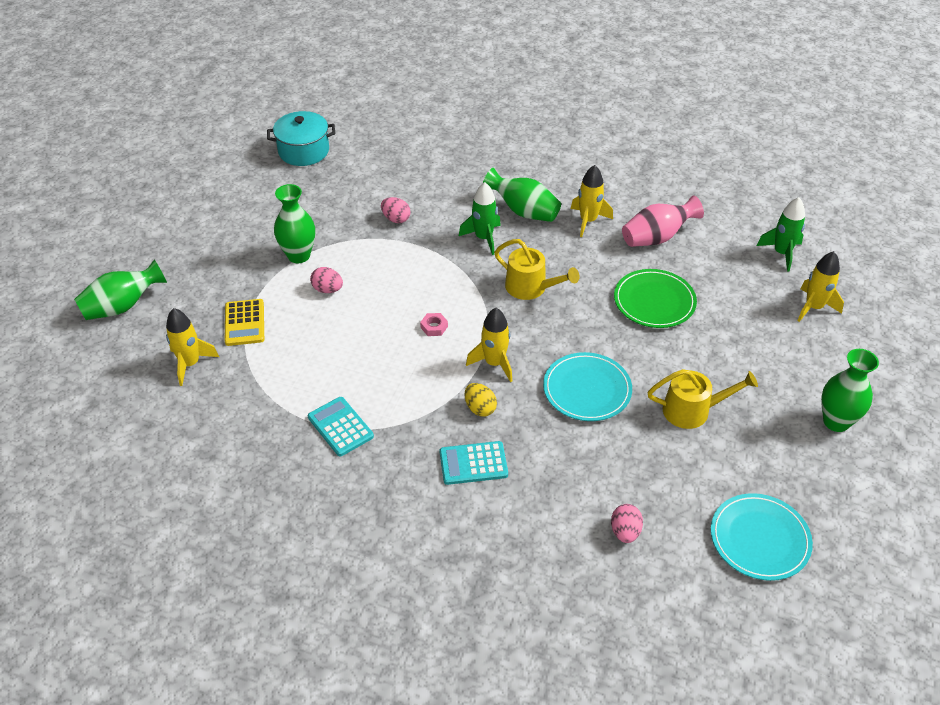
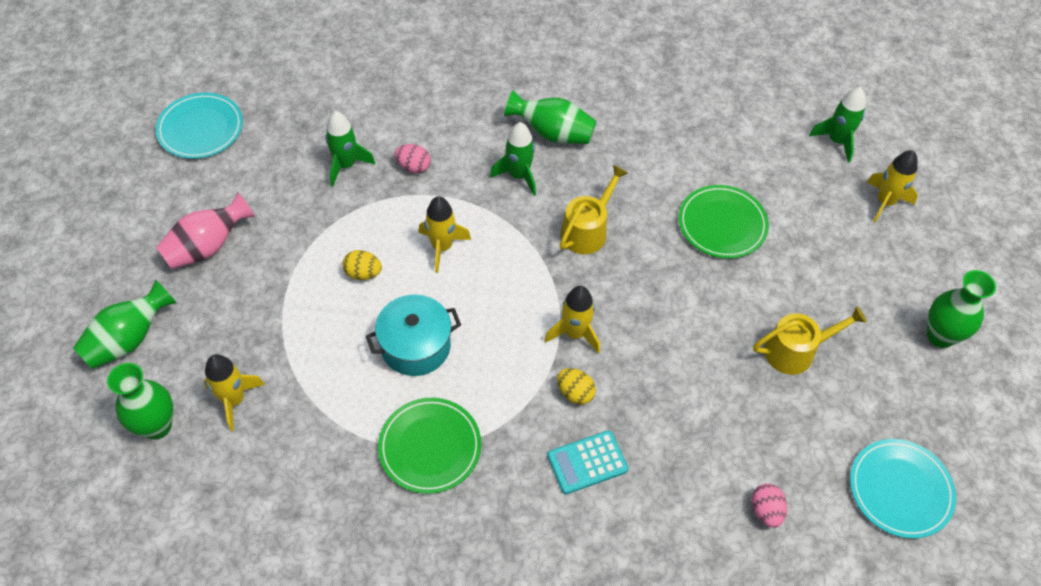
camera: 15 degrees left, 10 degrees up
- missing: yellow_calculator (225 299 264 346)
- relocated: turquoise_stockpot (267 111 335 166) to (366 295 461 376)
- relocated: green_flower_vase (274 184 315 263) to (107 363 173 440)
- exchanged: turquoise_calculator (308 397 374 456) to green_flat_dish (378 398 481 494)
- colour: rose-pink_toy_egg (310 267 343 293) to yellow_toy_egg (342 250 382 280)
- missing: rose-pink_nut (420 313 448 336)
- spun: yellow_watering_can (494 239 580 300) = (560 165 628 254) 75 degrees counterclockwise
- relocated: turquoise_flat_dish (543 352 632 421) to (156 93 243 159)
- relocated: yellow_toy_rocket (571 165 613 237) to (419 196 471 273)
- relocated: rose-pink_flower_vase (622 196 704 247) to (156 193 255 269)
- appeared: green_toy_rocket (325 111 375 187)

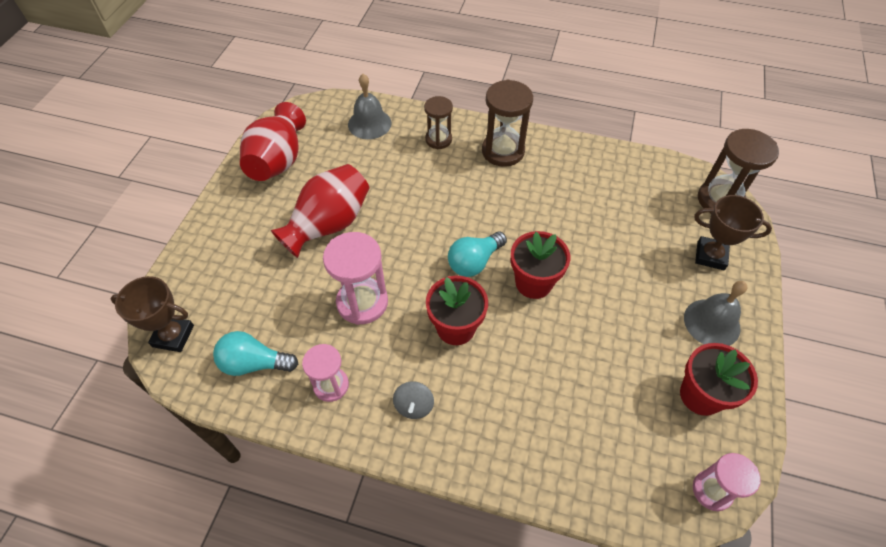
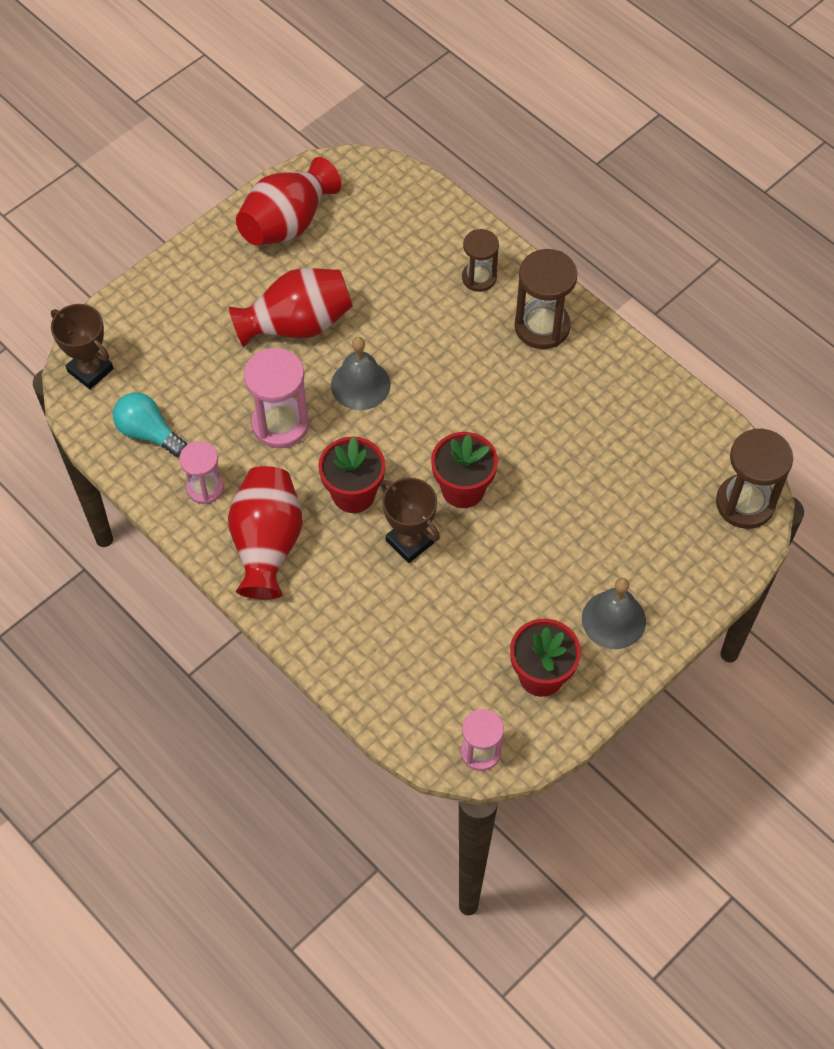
camera: 30 degrees right, 5 degrees up
- relocated: grey_bell (348 74 391 139) to (331 337 390 410)
- exchanged: grey_spinning_top (393 381 434 419) to red_flower_vase (228 466 303 599)
- missing: turquoise_bulb (448 232 507 277)
- relocated: russet_prize_cup (694 195 772 270) to (381 478 440 563)

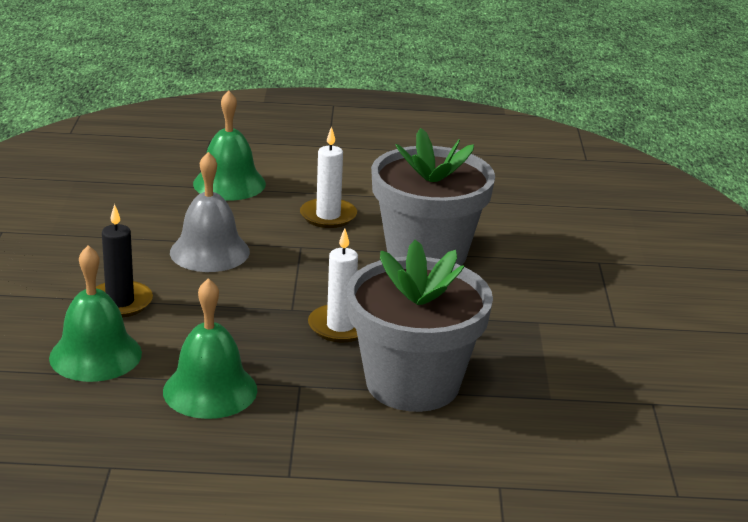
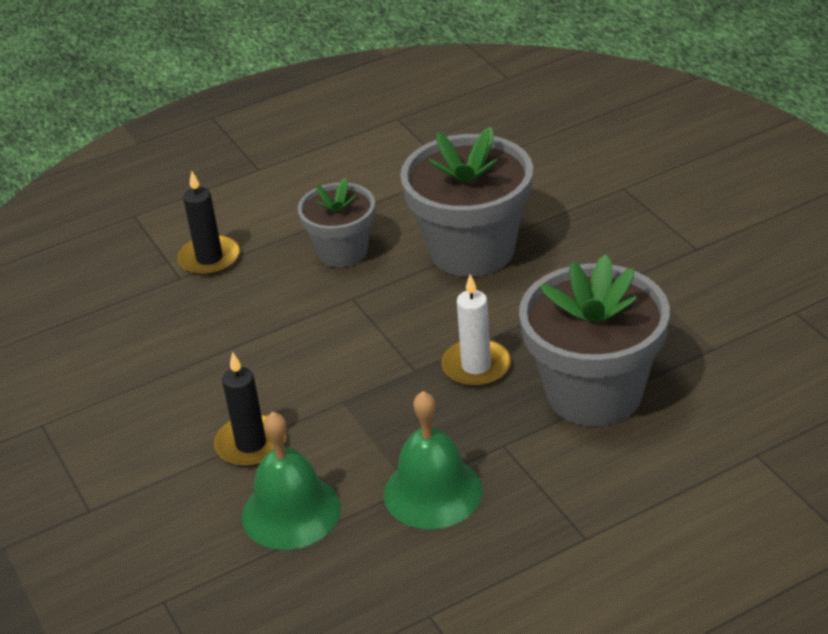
camera: 25 degrees left, 10 degrees up
- missing: grey_bell (170 152 250 272)
- exchanged: green_bell (193 91 266 200) to ebony_pillar_candle (177 171 240 276)
- exchanged: snow-white_pillar_candle (300 126 357 228) to grey_flower_pot (298 178 375 267)

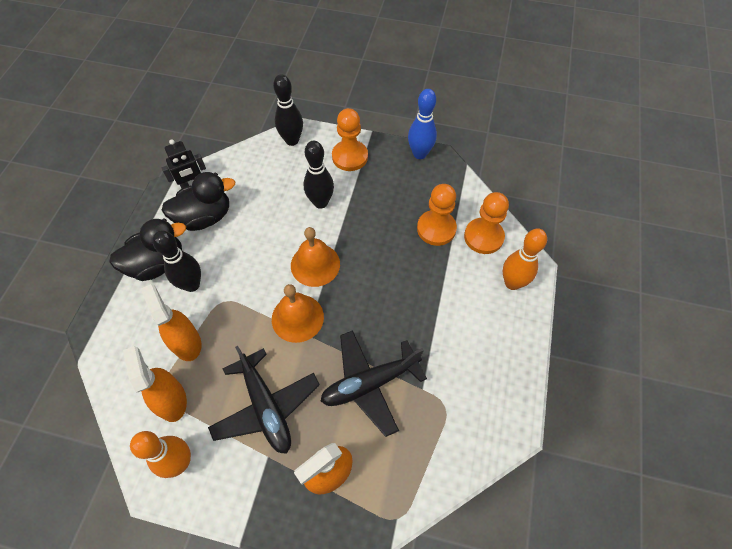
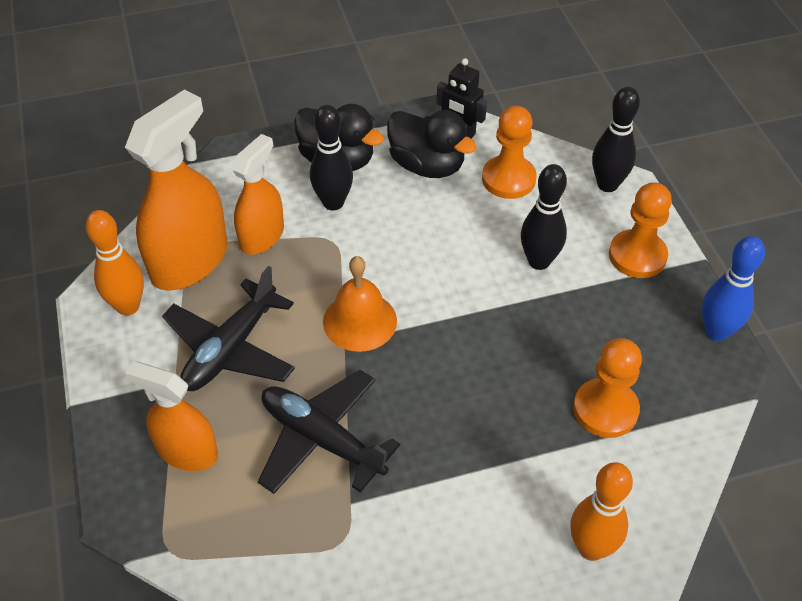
camera: 60 degrees right, 10 degrees down
- size: orange-coloured_spray_bottle (123 346 187 422) = (125 90 228 291) x1.60
- missing: orange-coloured_bell (291 227 340 287)
- relocated: orange-coloured_pawn (464 192 509 254) to (482 106 537 199)

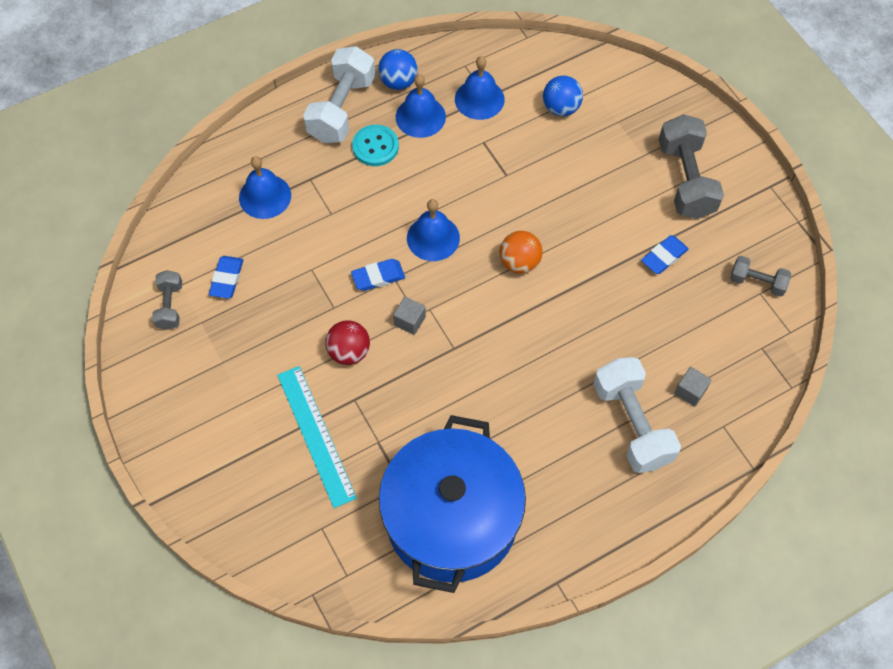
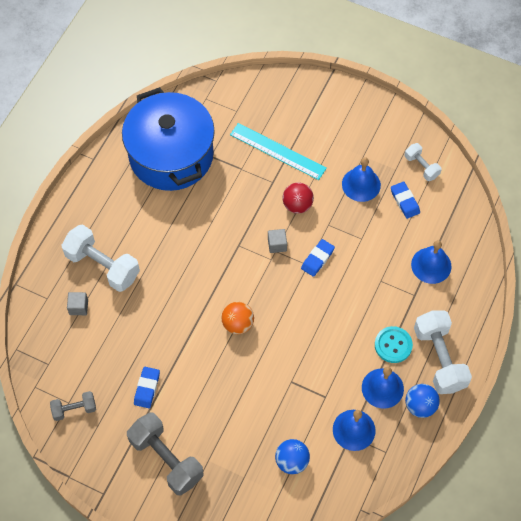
camera: 145 degrees right, 0 degrees up
- colour: grey_hand_weight (152 270 182 330) to snow-white_hand_weight (405 143 442 181)
- relocated: cobalt_bell (407 199 460 261) to (342 157 381 202)

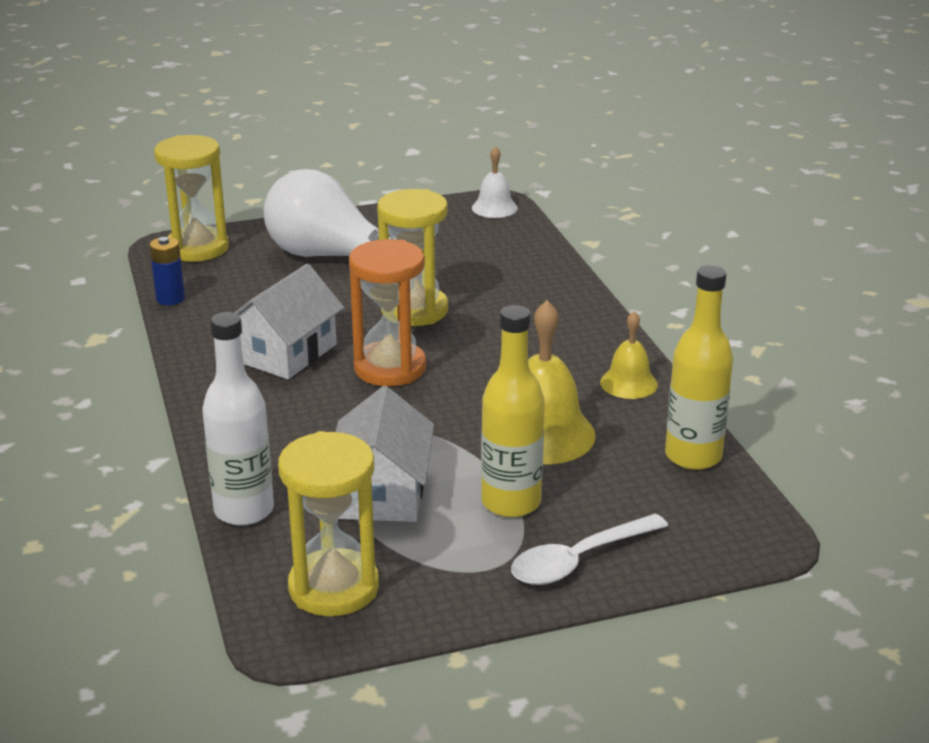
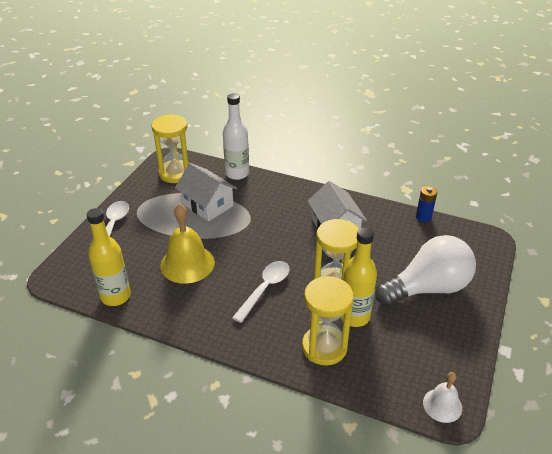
camera: 130 degrees right, 10 degrees up
- relocated: yellow_hourglass (154 135 229 262) to (302 276 354 366)
- missing: orange-coloured_hourglass (349 239 426 386)
- relocated: yellow_bottle (481 305 545 517) to (341 227 377 327)
- missing: yellow_bell (600 311 658 399)
- appeared: snow-white_tablespoon (232 261 290 323)

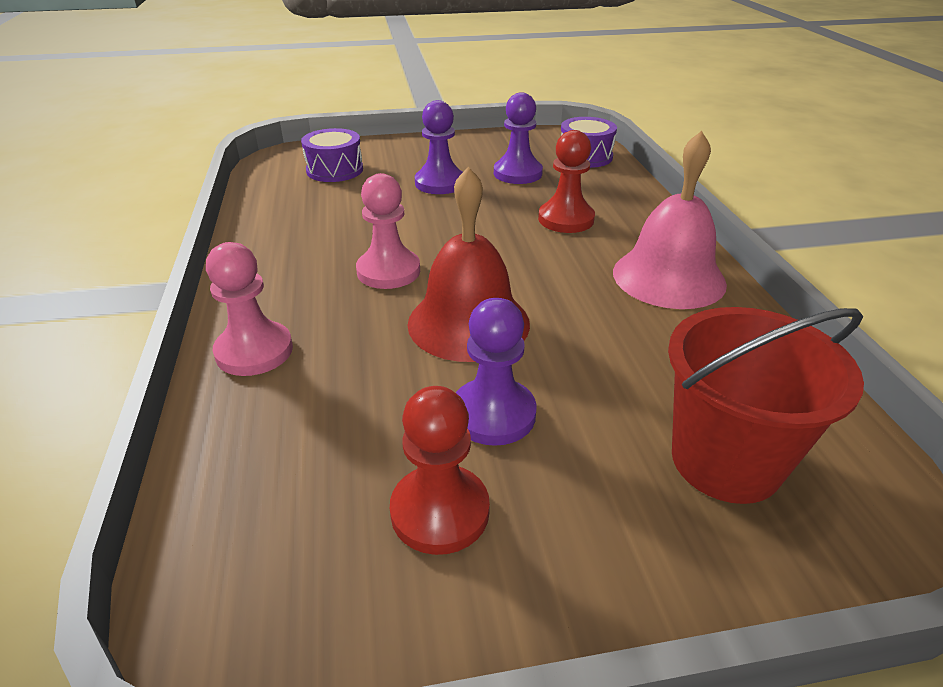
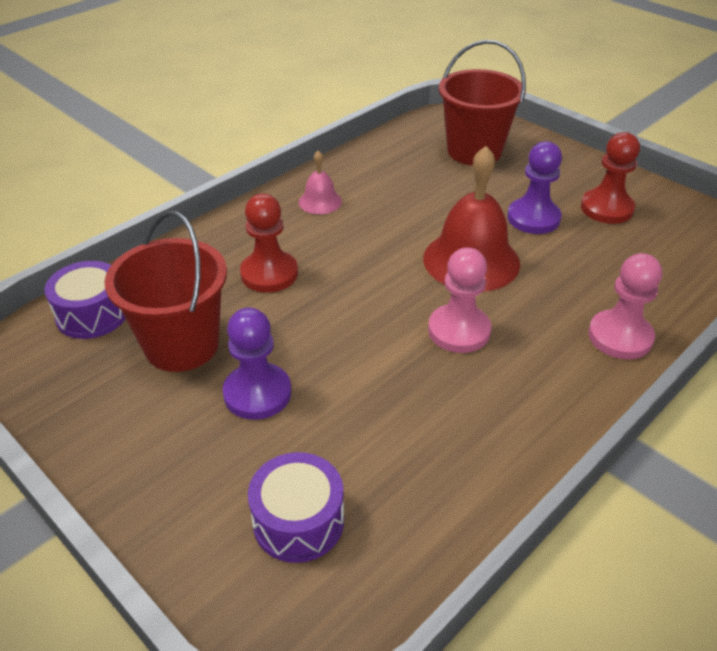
camera: 125 degrees left, 5 degrees up
- exchanged: royal_purple_pawn (494 92 543 184) to red_pail (104 211 227 372)
- size: rose-pink_bell (613 131 727 309) = (299 151 342 214) x0.50

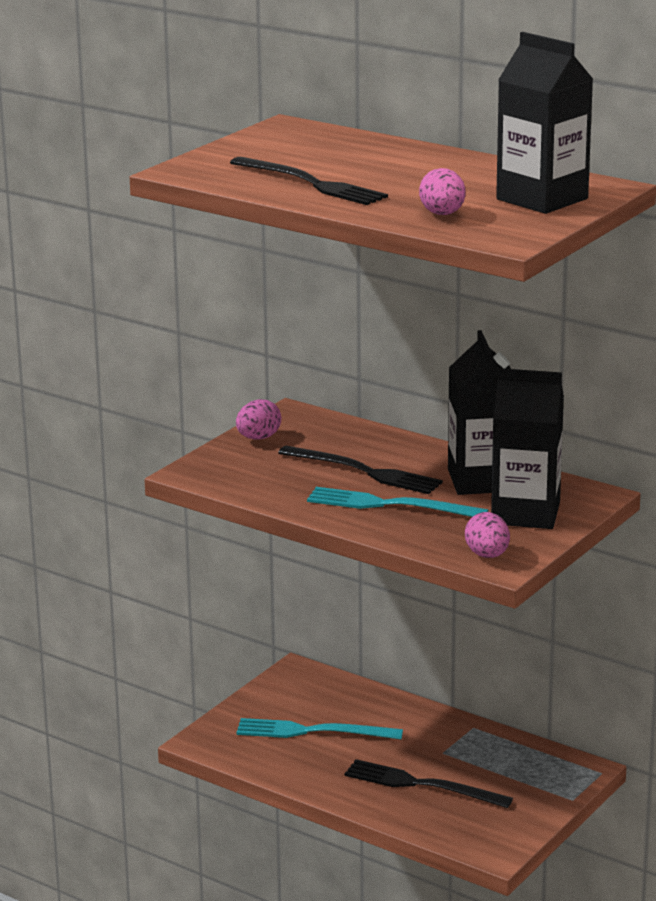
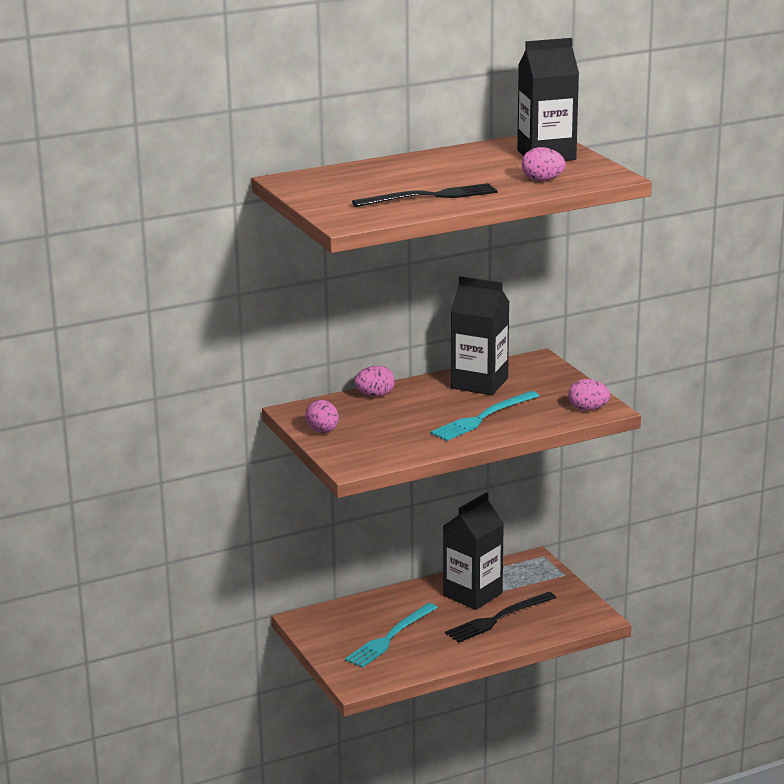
camera: 60 degrees left, 0 degrees up
- missing: ebony_fork (278 446 443 494)
- relocated: ebony_juice_carton (491 368 564 529) to (443 492 504 610)
- appeared: rose-pink_toy_egg (354 366 395 396)

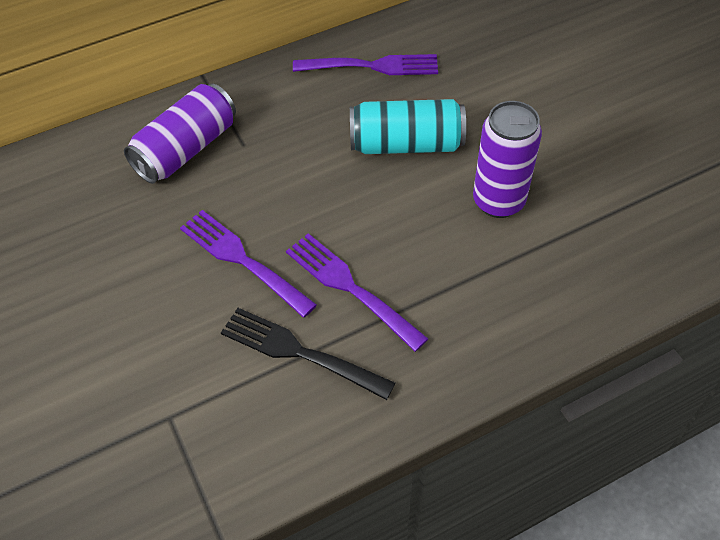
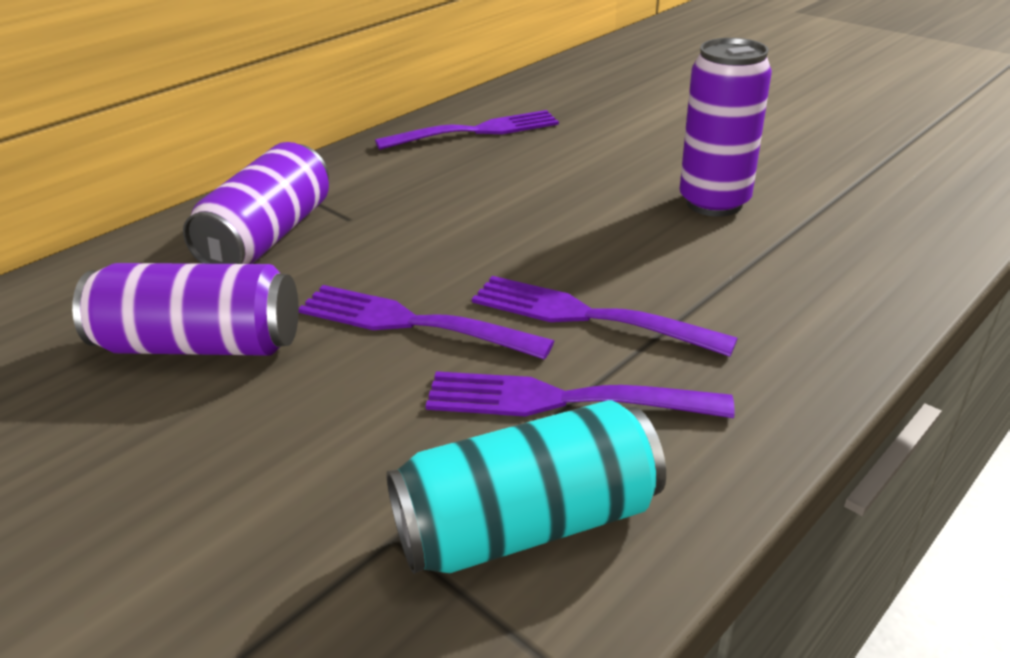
camera: 20 degrees left, 20 degrees down
- colour: ebony_fork (221 308 395 400) to royal_purple_fork (426 371 735 418)
- relocated: turquoise_can (350 99 466 154) to (386 400 666 574)
- appeared: royal_purple_can (72 263 299 356)

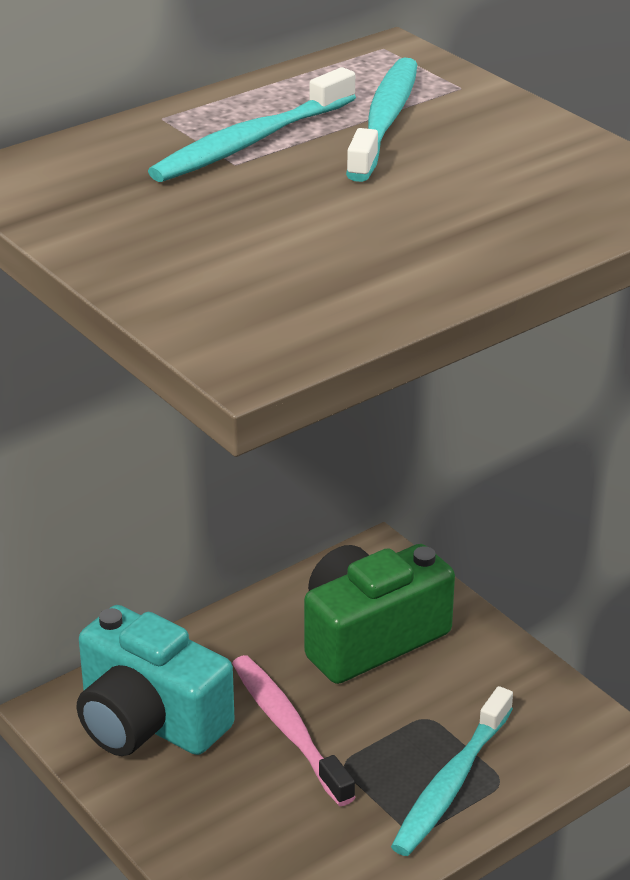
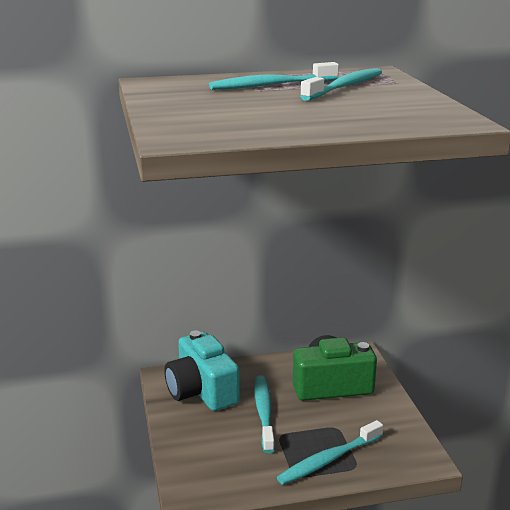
camera: 25 degrees right, 10 degrees down
- colour: rose-pink_tooth_brush (232 655 355 806) to turquoise_tooth_brush (254 375 275 453)

